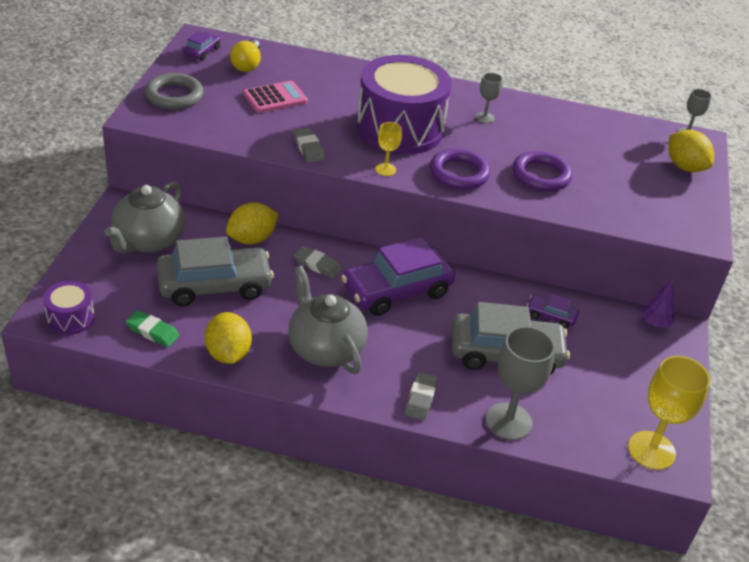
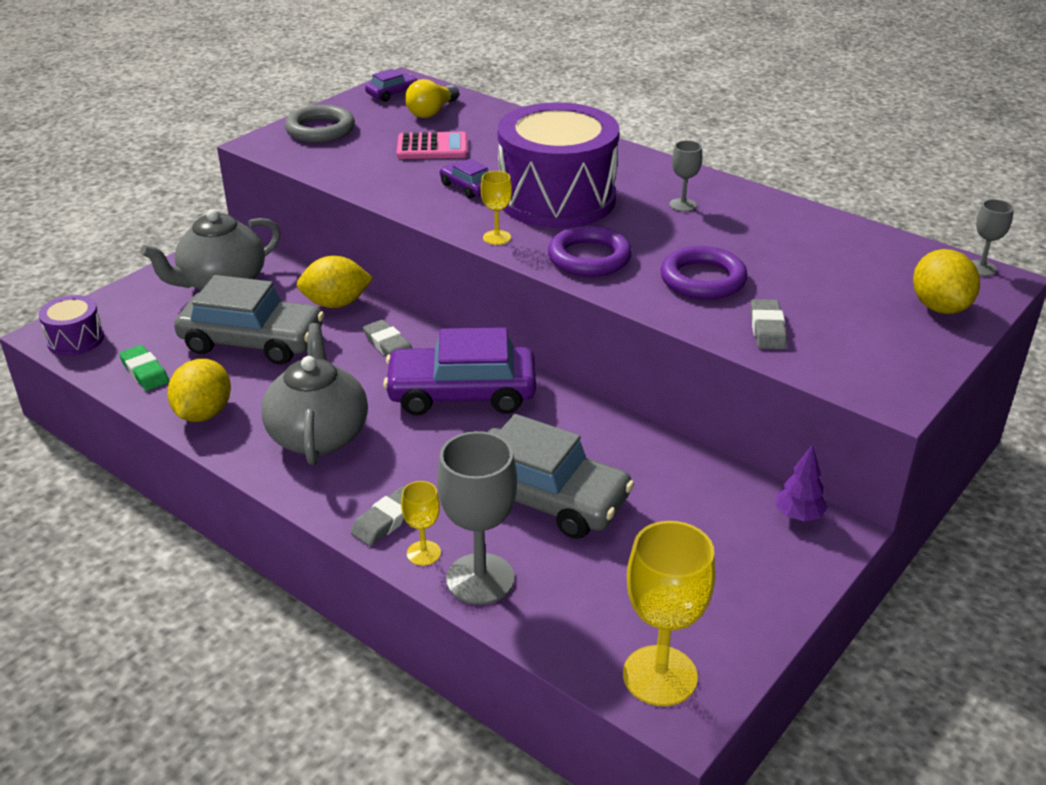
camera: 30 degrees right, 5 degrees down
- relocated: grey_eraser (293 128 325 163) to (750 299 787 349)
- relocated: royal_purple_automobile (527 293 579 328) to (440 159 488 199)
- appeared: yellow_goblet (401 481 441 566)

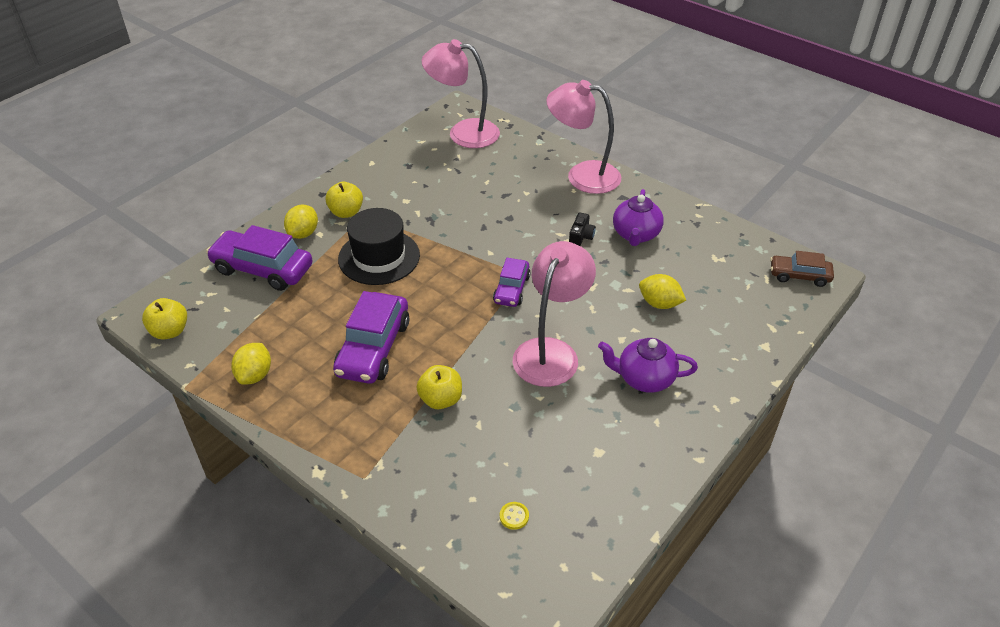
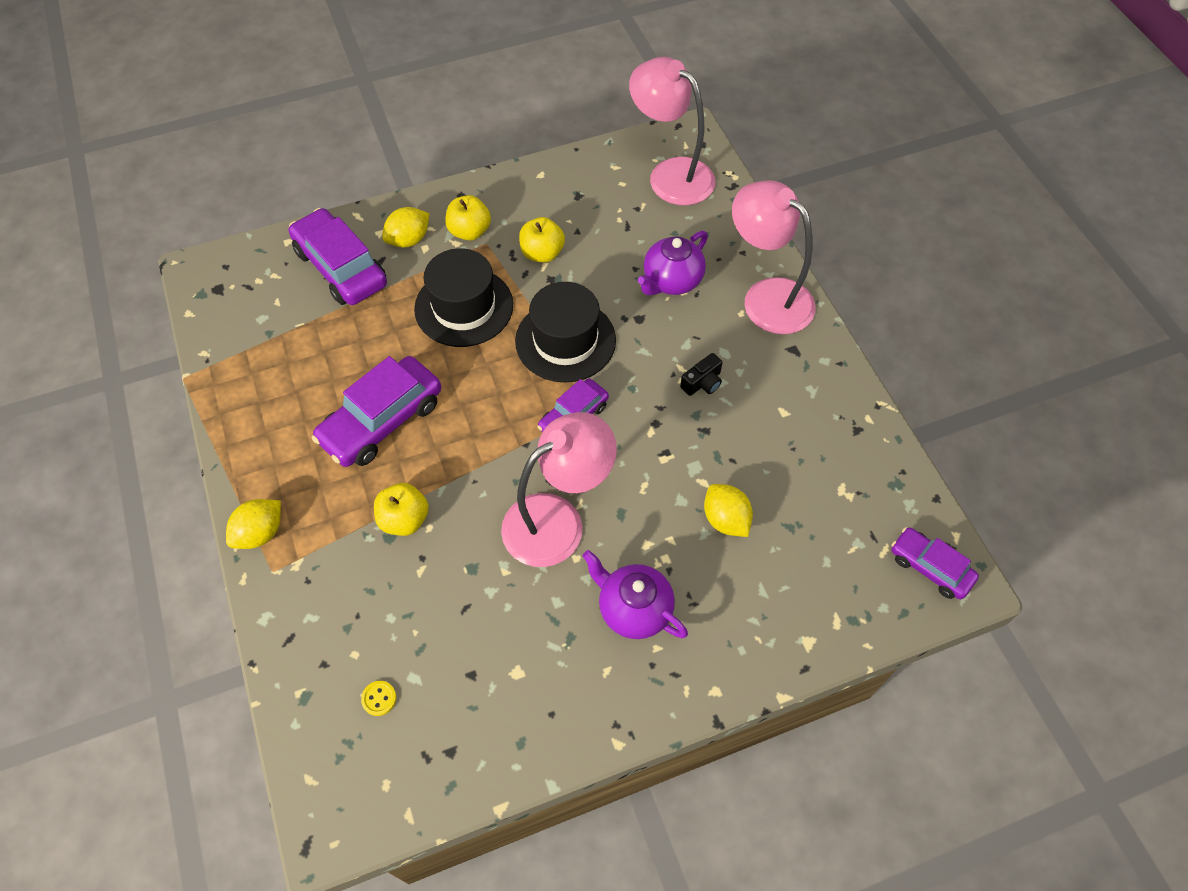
camera: 30 degrees right, 15 degrees up
- relocated: yellow_toy_apple (142 298 187 340) to (519 217 565 263)
- relocated: yellow_citrus_fruit (231 343 271 385) to (226 499 281 549)
- relocated: royal_purple_teapot (613 189 664 246) to (638 231 708 295)
- colour: russet_automobile (770 251 834 287) to royal_purple_automobile (891 527 979 599)
- appeared: ebony_tall_hat (515 282 616 383)

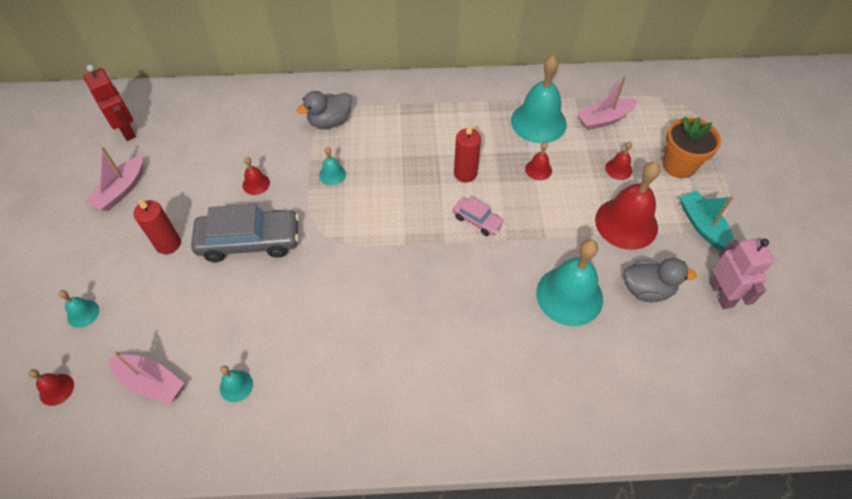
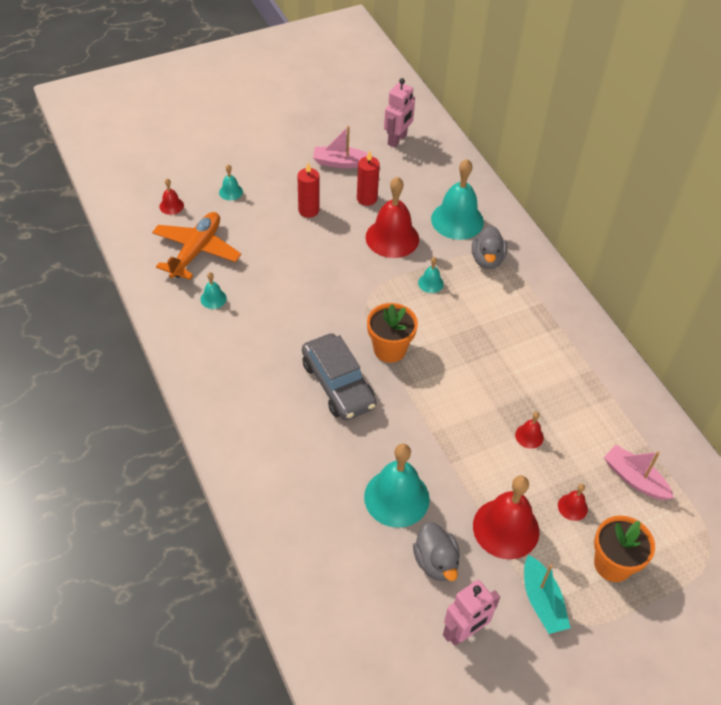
camera: 65 degrees right, 5 degrees down
- colour: red_robot_figure (83 65 136 141) to rose-pink_robot_figure (384 78 415 148)
- exchanged: rose-pink_boat (108 351 184 404) to orange-coloured_aeroplane (152 212 241 280)
- relocated: grey_automobile (191 204 299 262) to (302 333 377 420)
- size: red_bell (243 157 270 195) = (366 177 419 258) x2.18
- spun: grey_rubber_duck (296 91 352 129) = (472 226 507 269) 120 degrees counterclockwise
- missing: rose-pink_automobile (453 197 505 236)
- relocated: red_pillar_candle (454 124 481 182) to (357 150 380 206)
- relocated: turquoise_bell (511 55 567 143) to (431 159 484 240)
- spun: turquoise_boat (680 190 734 251) = (524 555 571 634) 120 degrees clockwise
- appeared: orange-coloured_flower_pot (367 303 418 363)

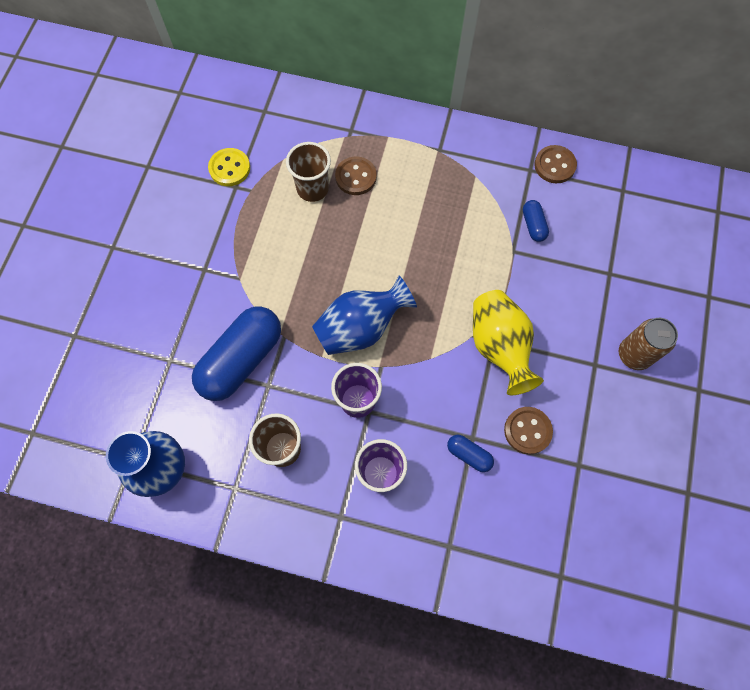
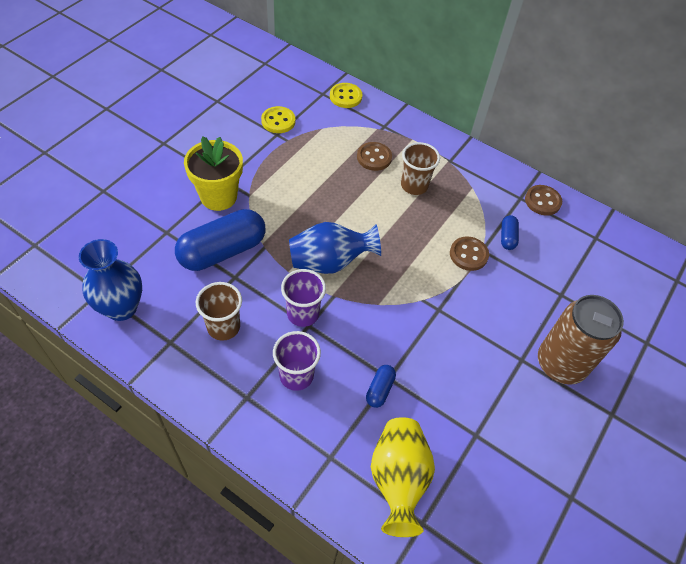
camera: 15 degrees right, 15 degrees down
- relocated: russet_cup (286 142 331 202) to (401 142 440 195)
- spun: cobalt_capsule (447 435 494 472) = (366 365 396 408) 60 degrees clockwise
- relocated: yellow_flower_vase (473 290 544 395) to (371 417 435 537)
- relocated: russet_sewing_button (504 407 553 455) to (450 236 489 271)
- size: russet_can (619 318 678 370) = (538 295 624 385) x1.56
- appeared: yellow_flower_pot (184 136 243 211)
- appeared: yellow_sewing_button (330 83 362 108)

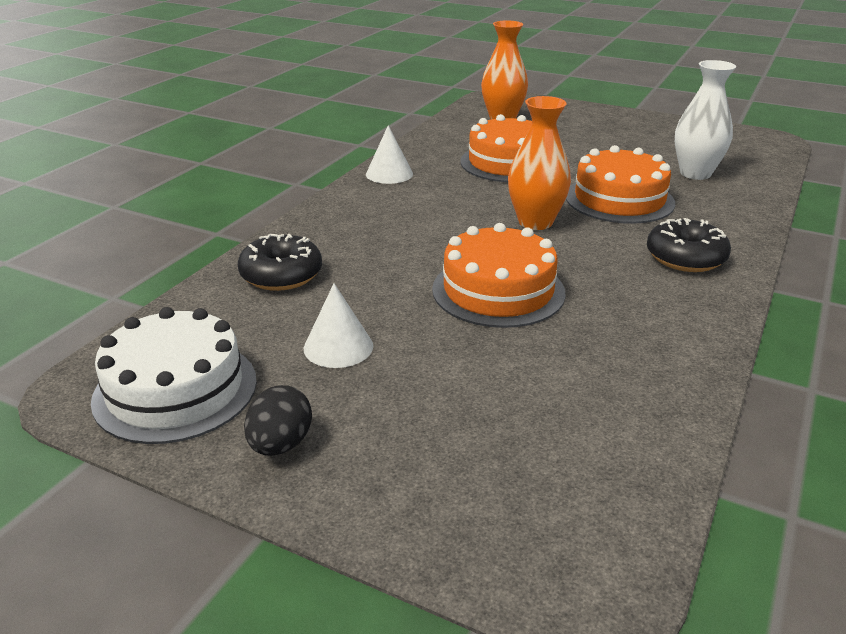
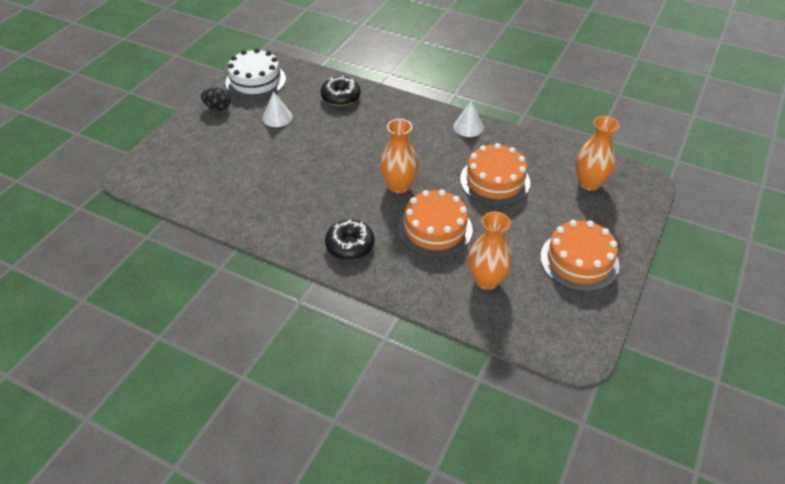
camera: 90 degrees right, 15 degrees up
- relocated: orange-coloured_cake (432 223 566 328) to (540 220 619 292)
- colour: snow-white_flower_vase (675 60 736 180) to orange-coloured_flower_vase (468 212 512 290)

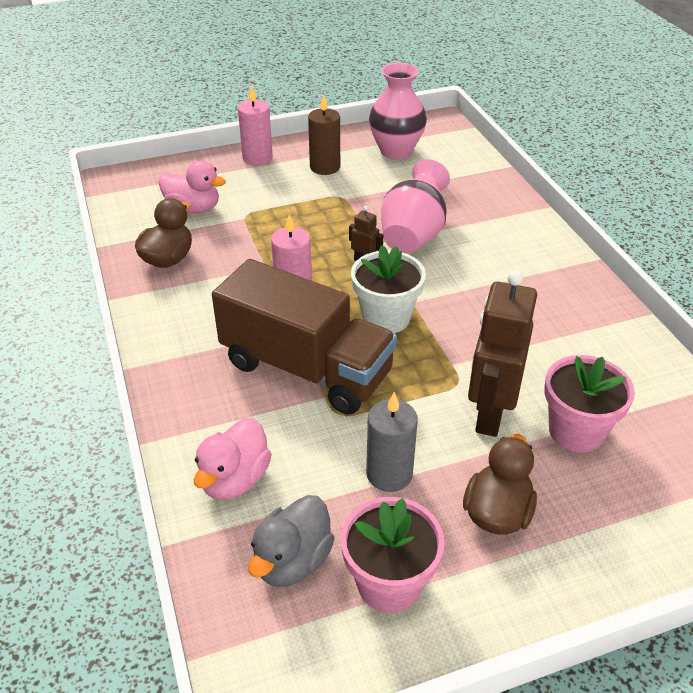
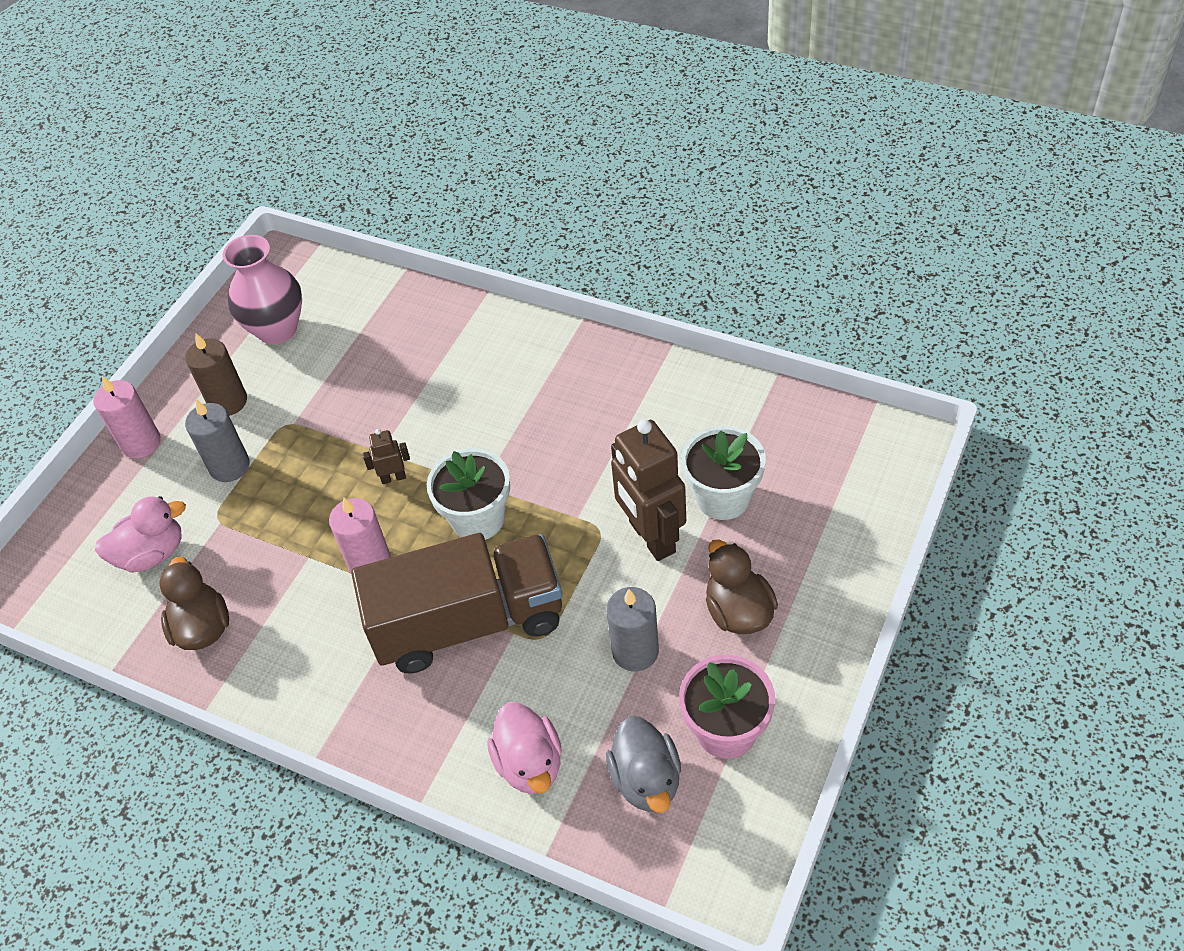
camera: 40 degrees left, 10 degrees up
- missing: rose-pink_flower_vase (381 159 450 254)
- colour: rose-pink_flower_pot (544 355 635 452) to snow-white_flower_pot (681 426 766 520)
- appeared: grey_pillar_candle (185 399 250 482)

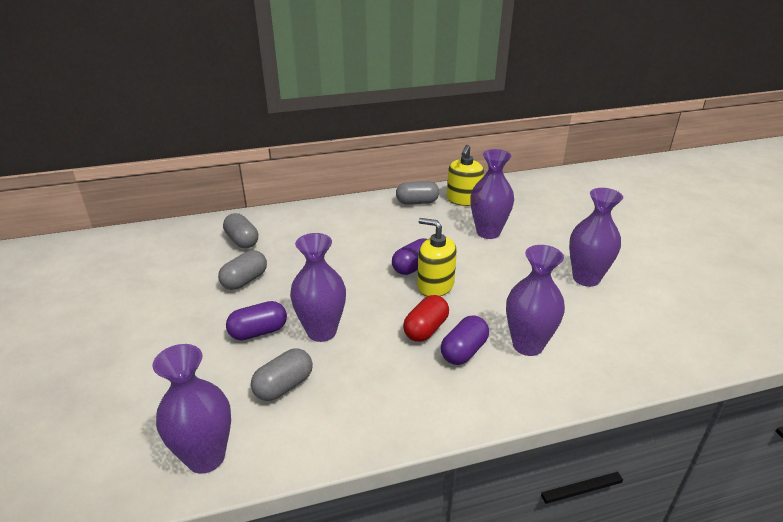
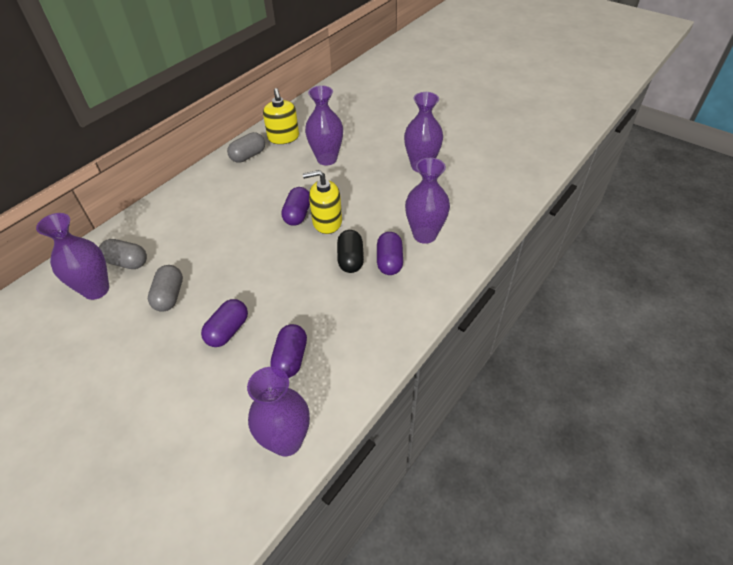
camera: 35 degrees left, 15 degrees up
- colour: grey_capsule (251 348 313 401) to royal_purple_capsule (270 324 307 378)
- relocated: royal_purple_flower_vase (290 233 346 342) to (36 213 109 300)
- colour: red_capsule (403 295 449 342) to ebony_capsule (337 230 364 273)

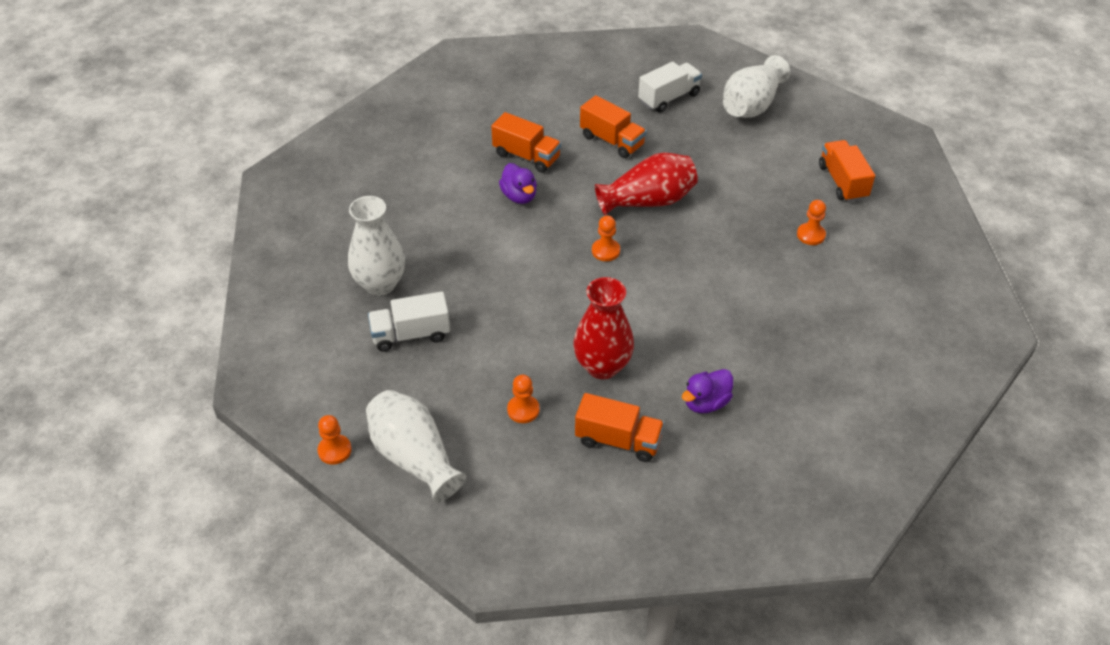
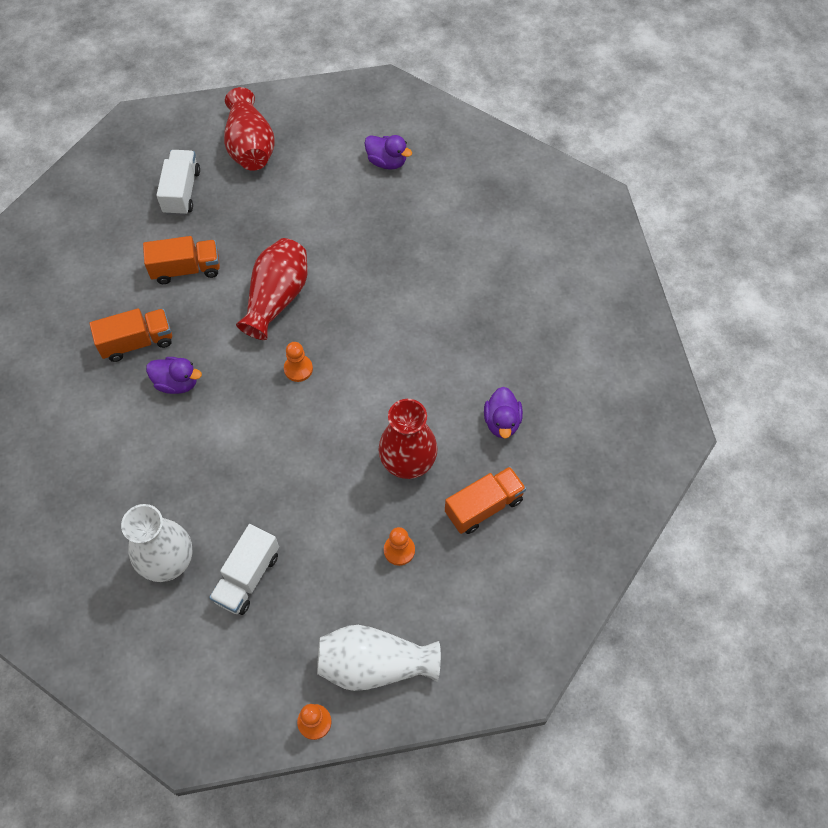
camera: 50 degrees left, 15 degrees up
- colour: snow-white_flower_vase (723 55 790 118) to red_flower_vase (224 87 275 171)
- missing: orange-coloured_pawn (797 200 826 245)
- exchanged: orange-coloured_toy_truck (819 140 875 202) to royal_purple_rubber_duck (364 135 412 170)

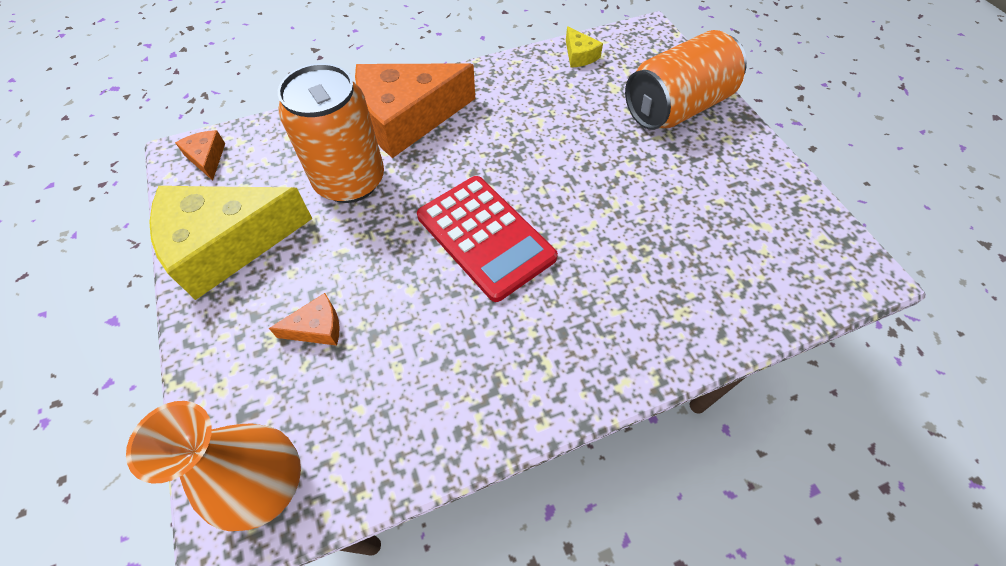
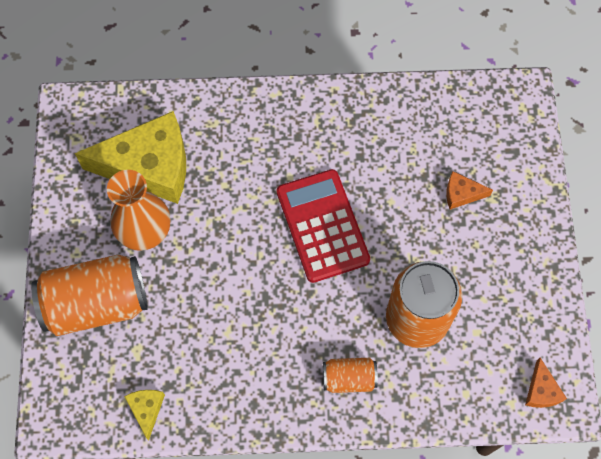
camera: 160 degrees left, 10 degrees up
- relocated: orange-coloured_flower_vase (126 401 301 531) to (107 170 170 251)
- relocated: yellow_cheese (149 186 313 300) to (75 111 186 204)
- exchanged: orange-coloured_cheese (355 63 475 158) to orange-coloured_can (323 358 378 393)

